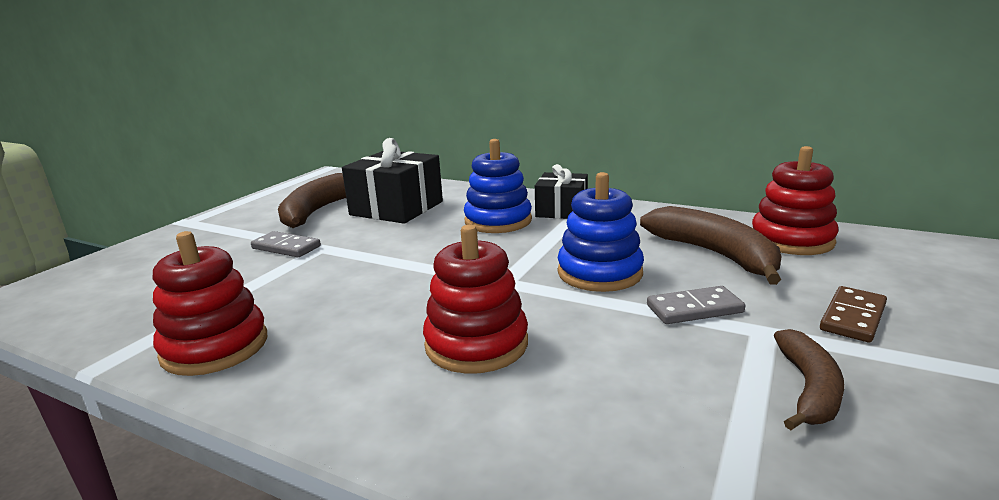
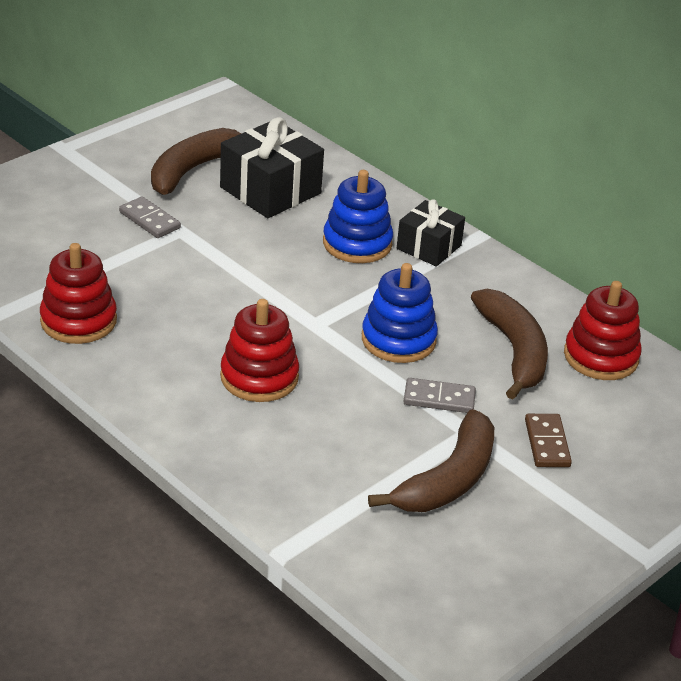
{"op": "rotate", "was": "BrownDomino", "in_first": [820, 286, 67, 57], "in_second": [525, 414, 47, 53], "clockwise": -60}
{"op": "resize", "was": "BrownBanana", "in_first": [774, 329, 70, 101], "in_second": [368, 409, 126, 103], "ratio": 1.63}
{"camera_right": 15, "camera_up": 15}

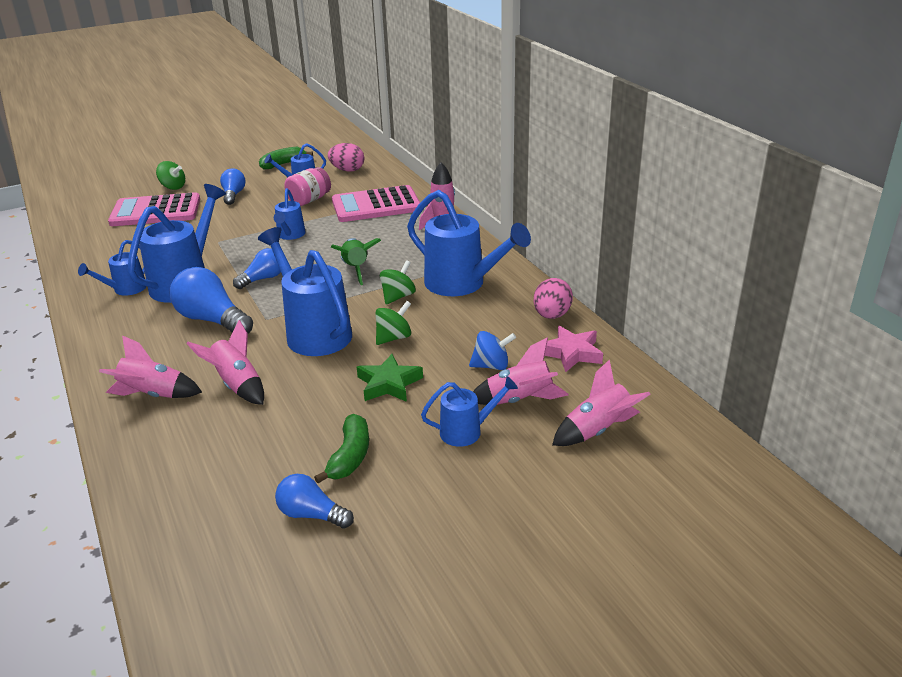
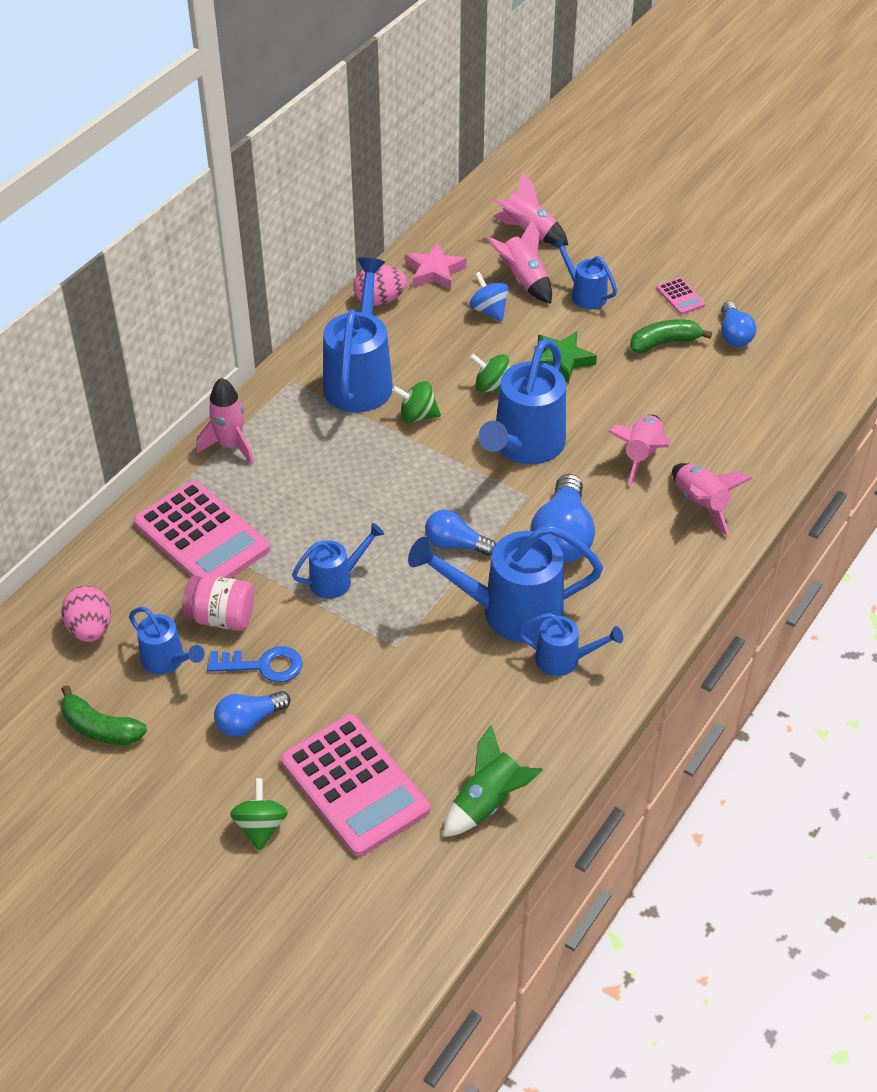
{"op": "insert", "now": "BlueKey", "in_second": [207, 646, 96, 36]}
{"op": "insert", "now": "PinkCalculator", "in_second": [656, 277, 50, 38]}
{"op": "move", "was": "GreenRocket", "in_first": [331, 238, 50, 47], "in_second": [443, 725, 100, 112]}
{"camera_right": -120, "camera_up": 15}

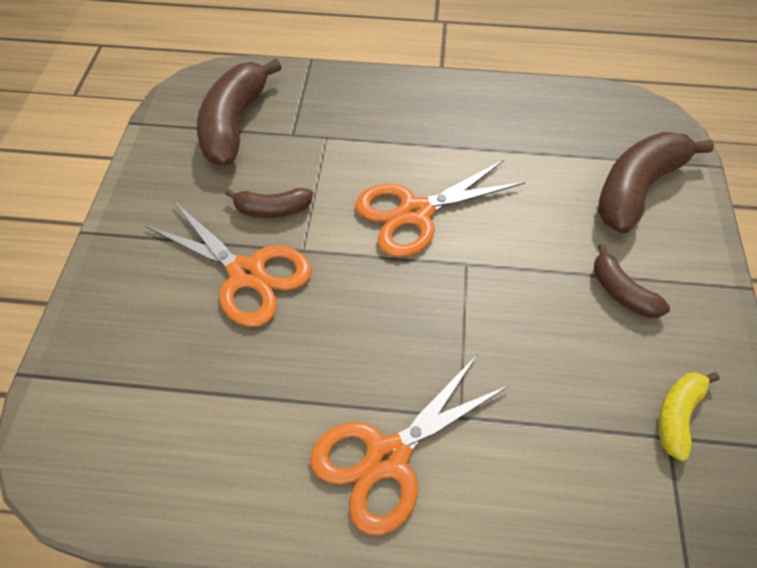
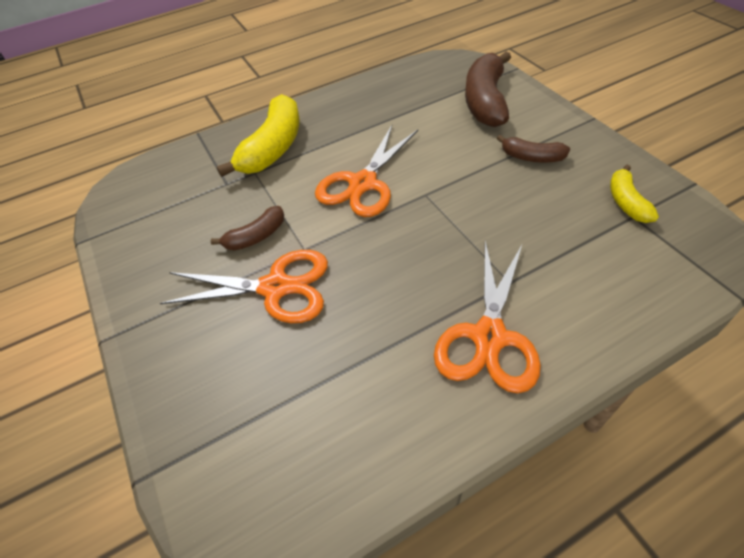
{"op": "delete", "was": "BrownBanana", "in_first": [197, 59, 85, 107]}
{"op": "insert", "now": "YellowBanana", "in_second": [217, 94, 83, 83]}
{"camera_right": -30, "camera_up": -5}

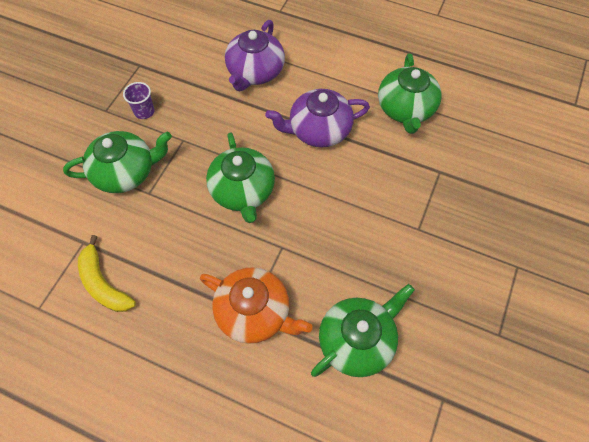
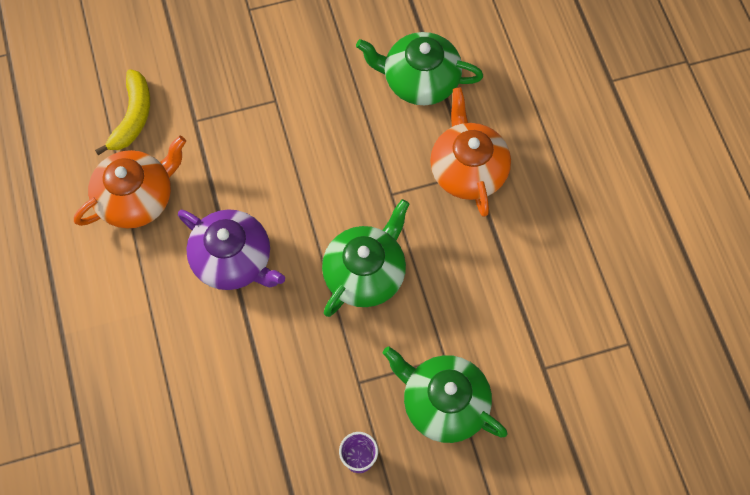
{"op": "delete", "was": "PurpleTeapot", "in_first": [225, 20, 60, 71]}
{"op": "move", "was": "YellowBanana", "in_first": [78, 235, 58, 77], "in_second": [95, 69, 55, 86]}
{"op": "recolor", "was": "GreenTeapot", "now": "OrangeTeapot", "in_first": [378, 53, 64, 81], "in_second": [74, 136, 112, 93]}
{"camera_right": -130, "camera_up": 5}

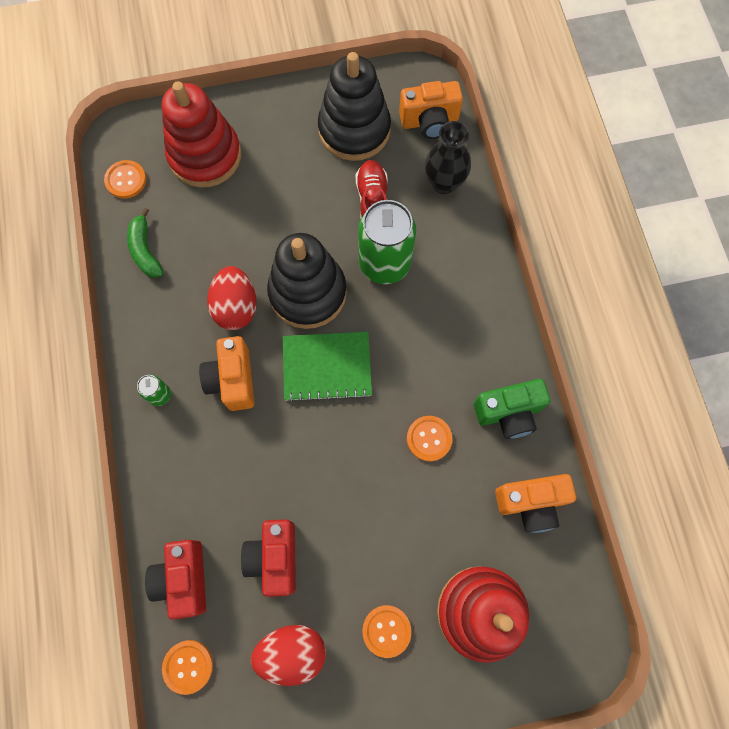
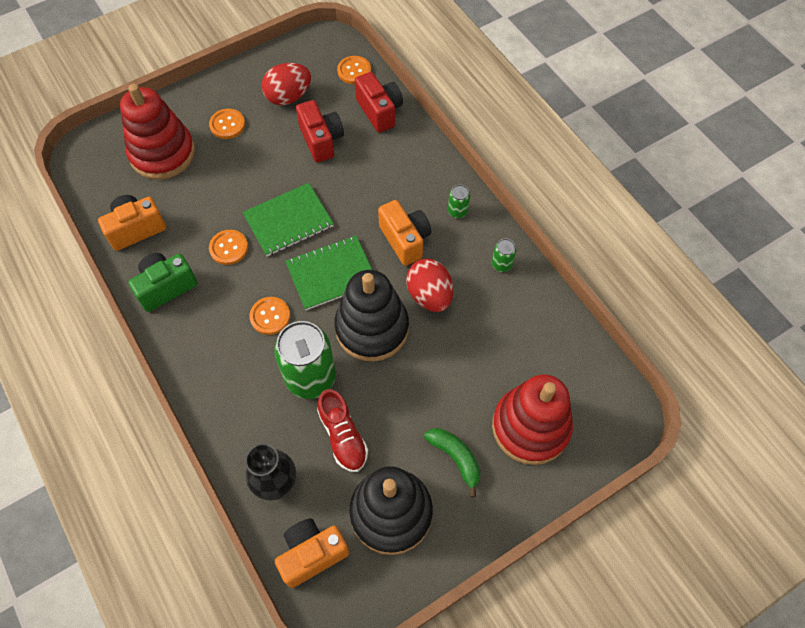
{"op": "insert", "now": "GreenNotebook", "in_second": [242, 183, 92, 73]}
{"op": "insert", "now": "GreenCan", "in_second": [492, 238, 24, 34]}
{"op": "move", "was": "OrangeButton", "in_first": [104, 160, 42, 39], "in_second": [249, 297, 41, 38]}
{"op": "move", "was": "GreenBanana", "in_first": [127, 208, 37, 70], "in_second": [424, 428, 57, 69]}
{"camera_right": 160, "camera_up": -10}

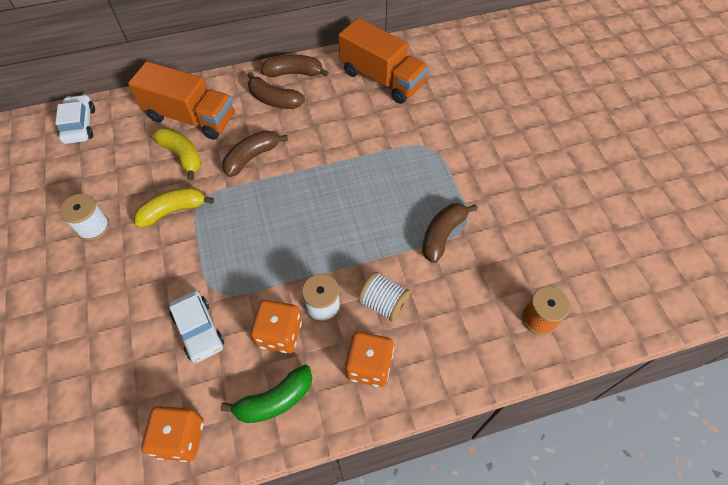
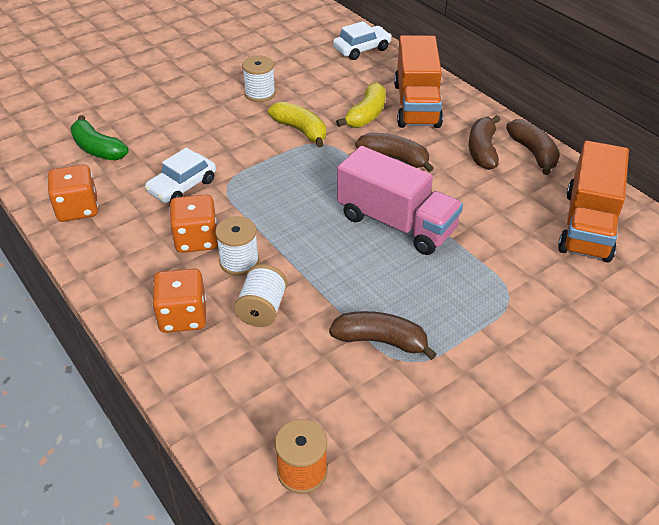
{"op": "insert", "now": "PinkTruck", "in_second": [337, 146, 126, 109]}
{"op": "move", "was": "GreenBanana", "in_first": [221, 365, 91, 58], "in_second": [70, 115, 59, 45]}
{"camera_right": 70, "camera_up": -15}

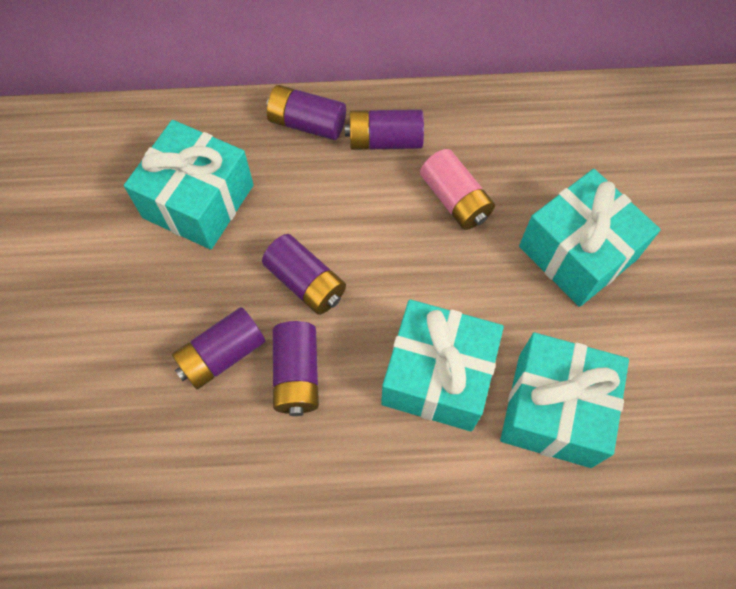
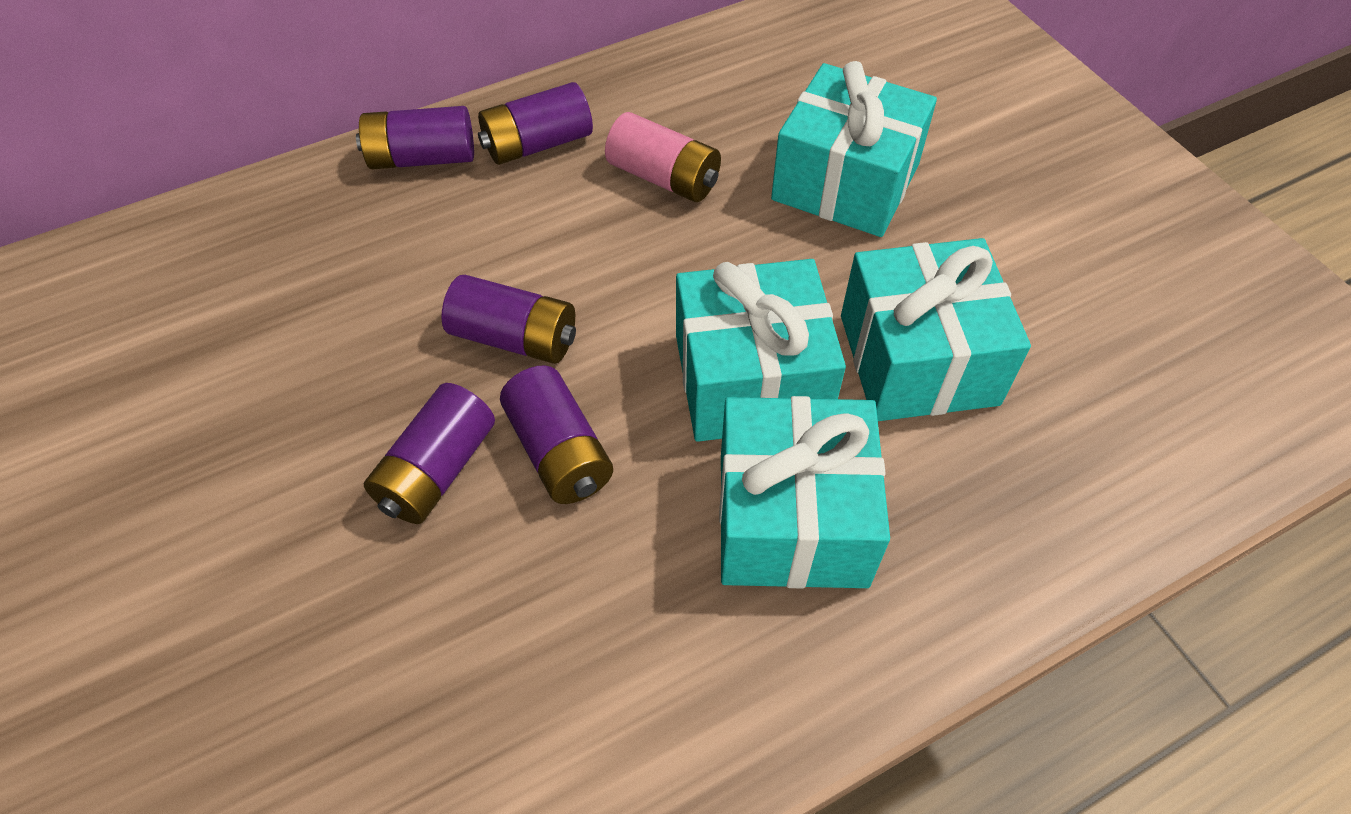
{"op": "move", "was": "TurquoiseGift", "in_first": [124, 120, 130, 130], "in_second": [719, 396, 171, 193]}
{"camera_right": -25, "camera_up": -10}

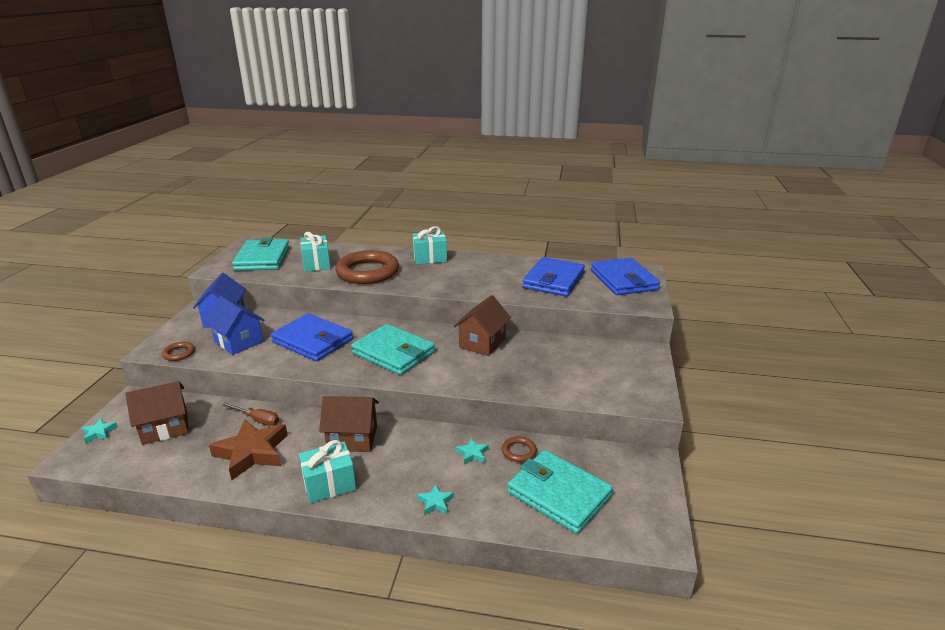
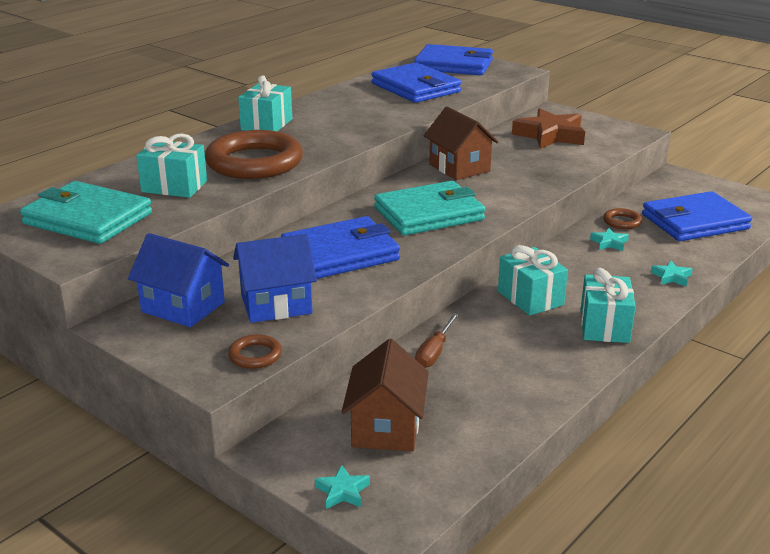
{"op": "move", "was": "BrownStar", "in_first": [209, 419, 79, 61], "in_second": [512, 108, 73, 41]}
{"op": "replace", "was": "BrownHouse", "now": "TurquoiseGift", "in_first": [319, 396, 60, 56], "in_second": [498, 245, 70, 71]}
{"op": "recolor", "was": "TurquoiseWallet", "now": "BlueWallet", "in_first": [507, 450, 106, 84], "in_second": [642, 191, 110, 50]}
{"op": "rotate", "was": "BrownScrewdriver", "in_first": [222, 403, 57, 23], "in_second": [415, 313, 44, 55], "clockwise": 150}
{"camera_right": -60, "camera_up": 0}

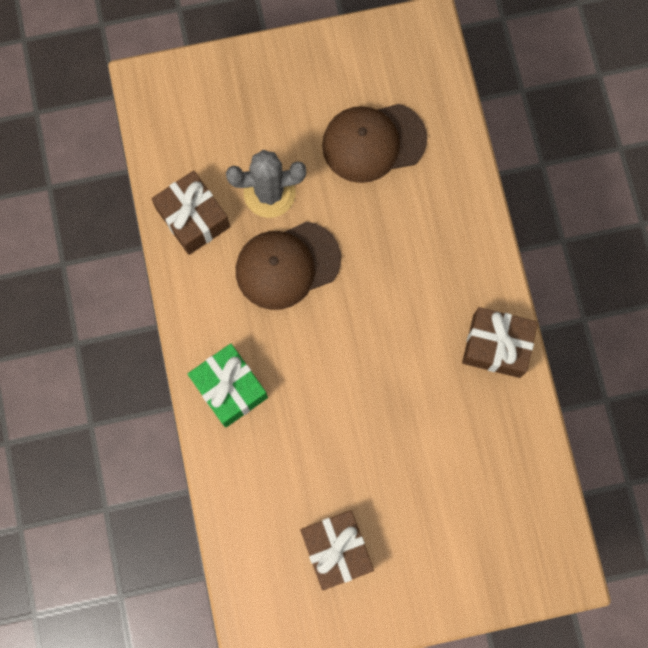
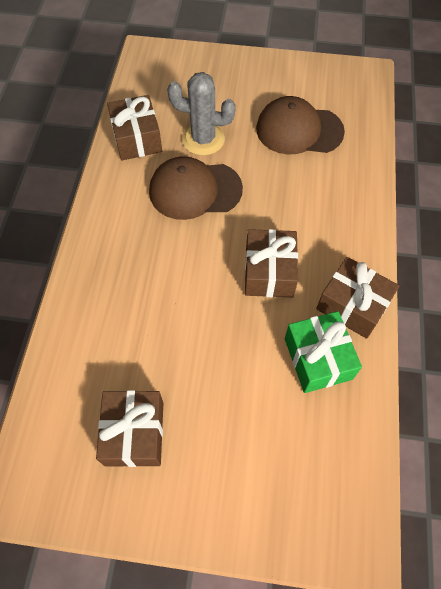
{"op": "insert", "now": "BrownGift", "in_second": [245, 229, 53, 69]}
{"op": "move", "was": "GreenGift", "in_first": [188, 344, 80, 84], "in_second": [285, 311, 77, 82]}
{"camera_right": 20, "camera_up": -15}

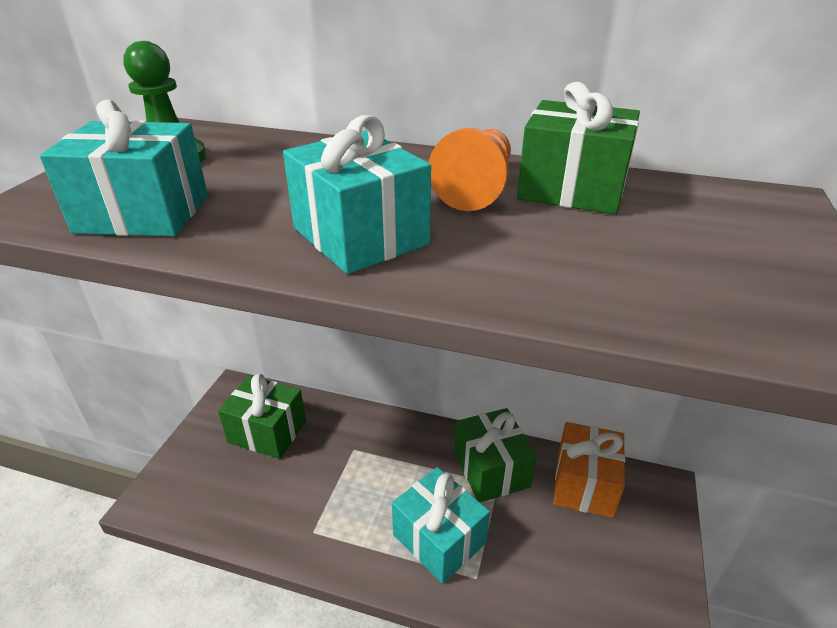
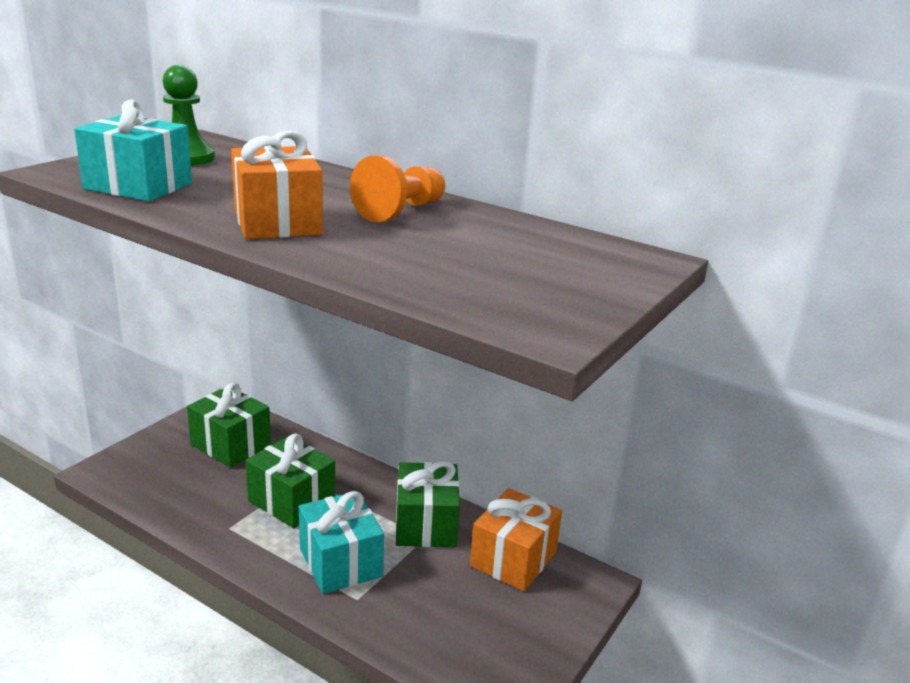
{"op": "move", "was": "GreenGift", "in_first": [517, 82, 123, 132], "in_second": [246, 434, 89, 94]}
{"op": "recolor", "was": "TurquoiseGift", "now": "OrangeGift", "in_first": [283, 115, 148, 159], "in_second": [231, 131, 92, 108]}
{"camera_right": 15, "camera_up": -10}

